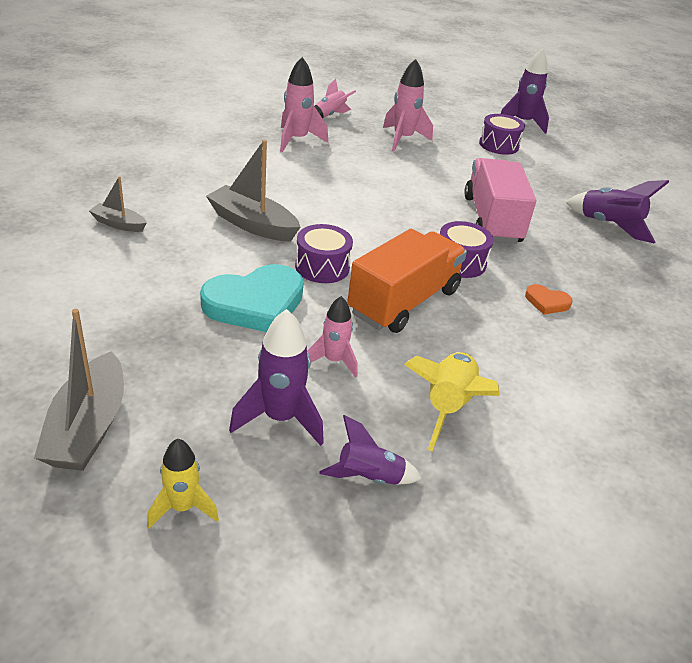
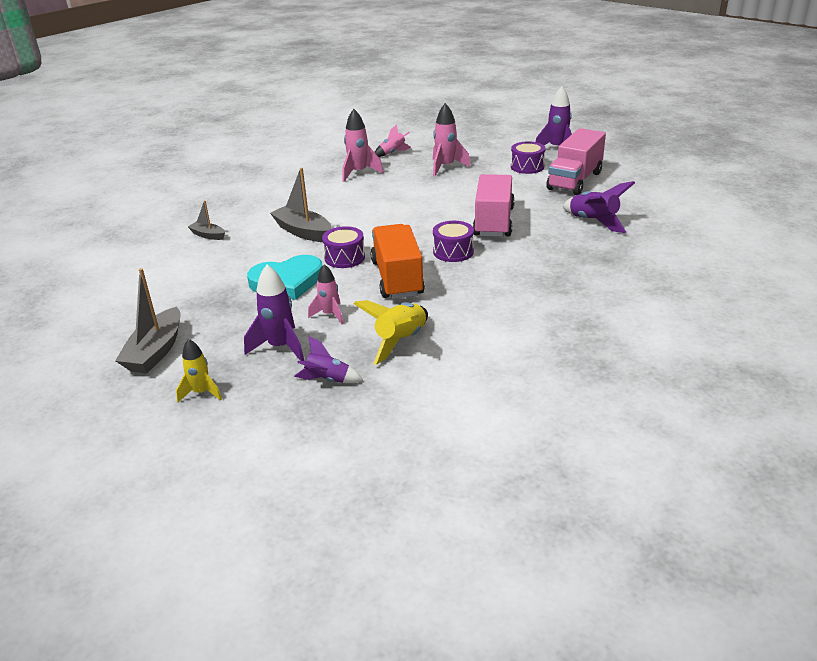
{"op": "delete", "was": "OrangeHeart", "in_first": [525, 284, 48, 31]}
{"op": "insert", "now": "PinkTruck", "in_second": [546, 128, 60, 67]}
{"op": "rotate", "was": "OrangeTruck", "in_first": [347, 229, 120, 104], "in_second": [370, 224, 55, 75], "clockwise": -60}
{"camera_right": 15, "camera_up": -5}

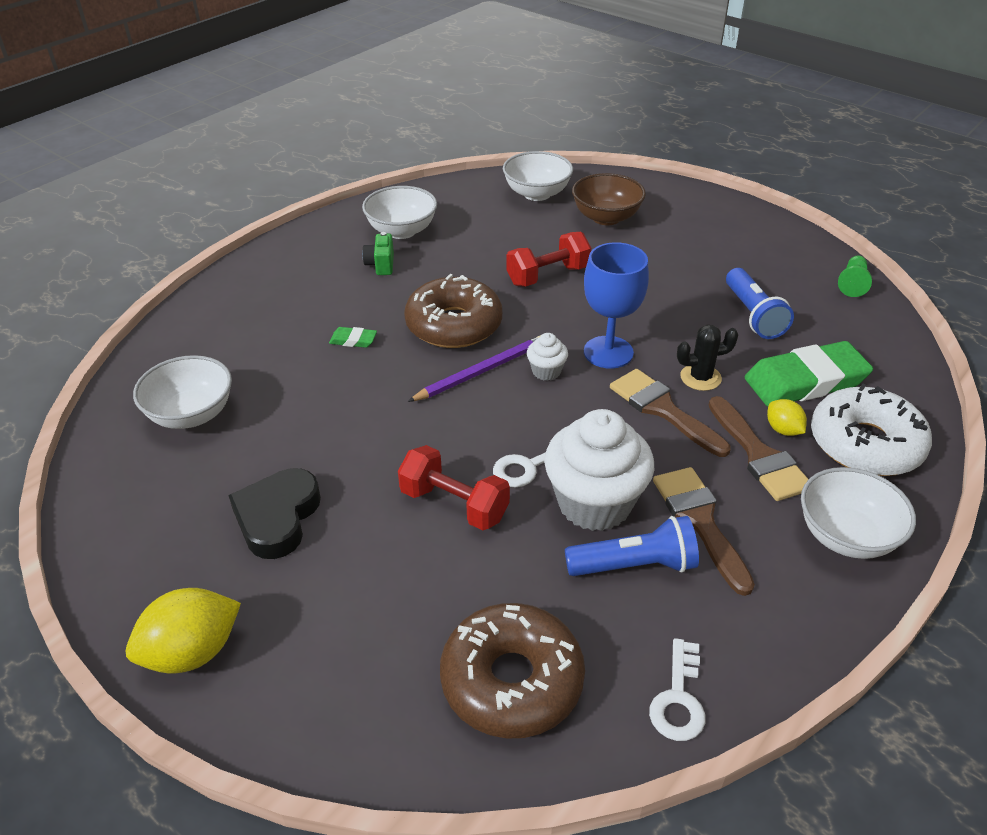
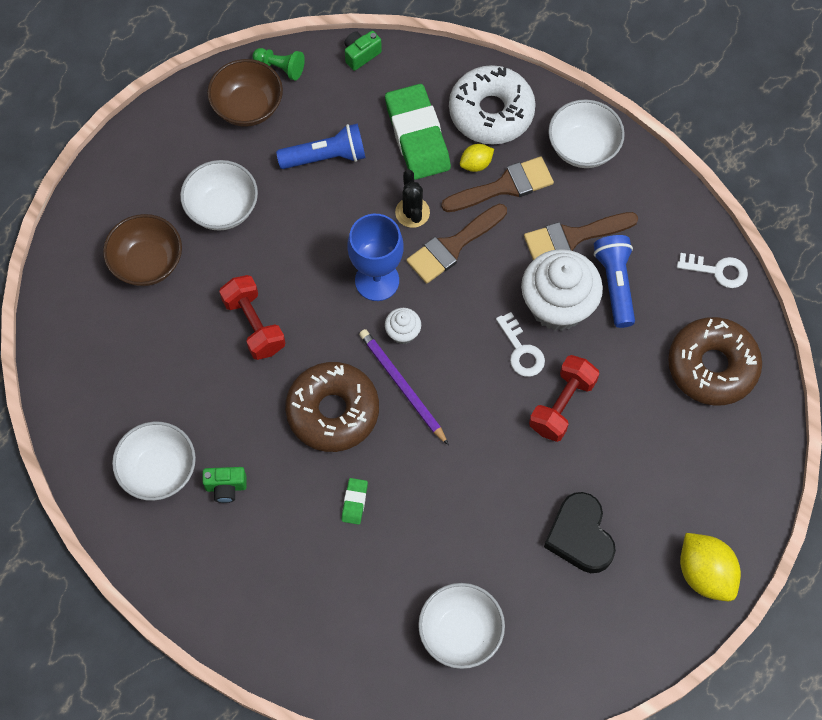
{"op": "insert", "now": "BrownBowl", "in_second": [207, 59, 76, 68]}
{"op": "insert", "now": "GreenCamera", "in_second": [344, 31, 38, 40]}
{"op": "move", "was": "WhiteBowl", "in_first": [503, 151, 70, 50], "in_second": [180, 160, 78, 71]}
{"op": "rotate", "was": "BlackHeart", "in_first": [228, 468, 93, 91], "in_second": [544, 492, 72, 81], "clockwise": 60}
{"camera_right": -90, "camera_up": 25}

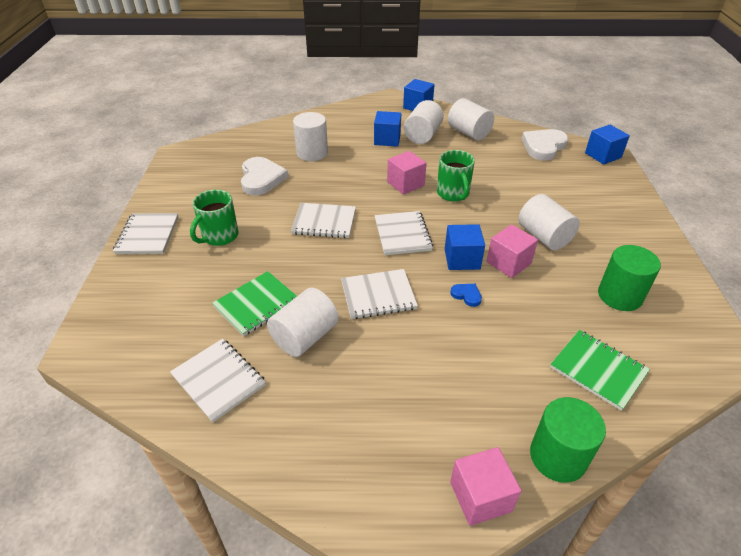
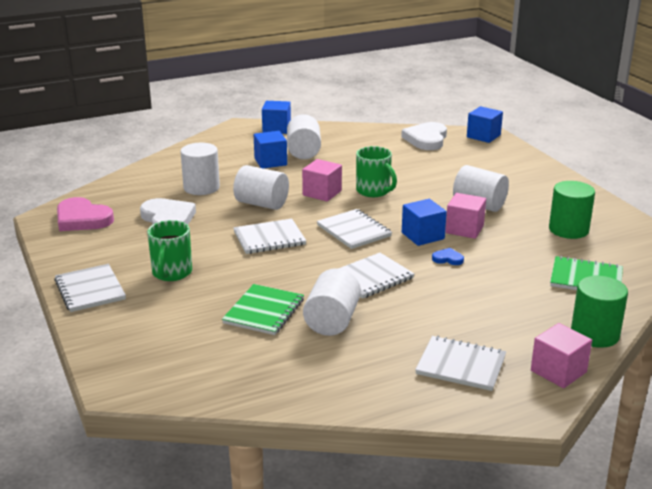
{"op": "insert", "now": "PinkHeart", "in_second": [57, 197, 57, 34]}
{"op": "move", "was": "WhiteNotebook", "in_first": [170, 339, 96, 83], "in_second": [415, 336, 91, 55]}
{"op": "move", "was": "WhiteCylinder", "in_first": [448, 98, 46, 42], "in_second": [233, 165, 56, 45]}
{"camera_right": -25, "camera_up": -15}

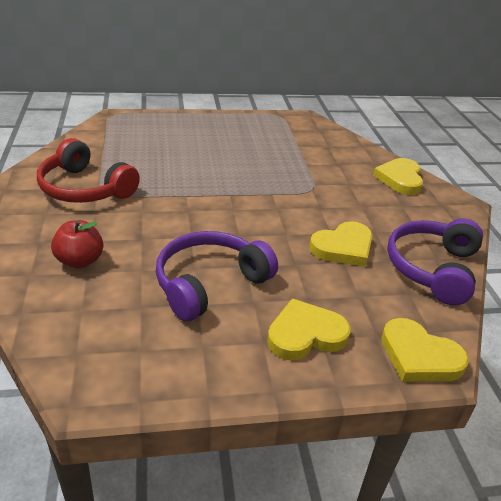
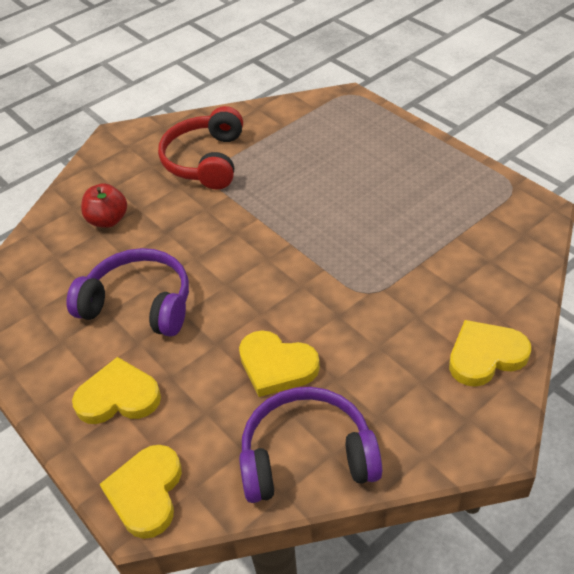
{"op": "rotate", "was": "YellowHeart", "in_first": [267, 299, 84, 61], "in_second": [72, 357, 89, 67], "clockwise": -45}
{"camera_right": 65, "camera_up": 10}

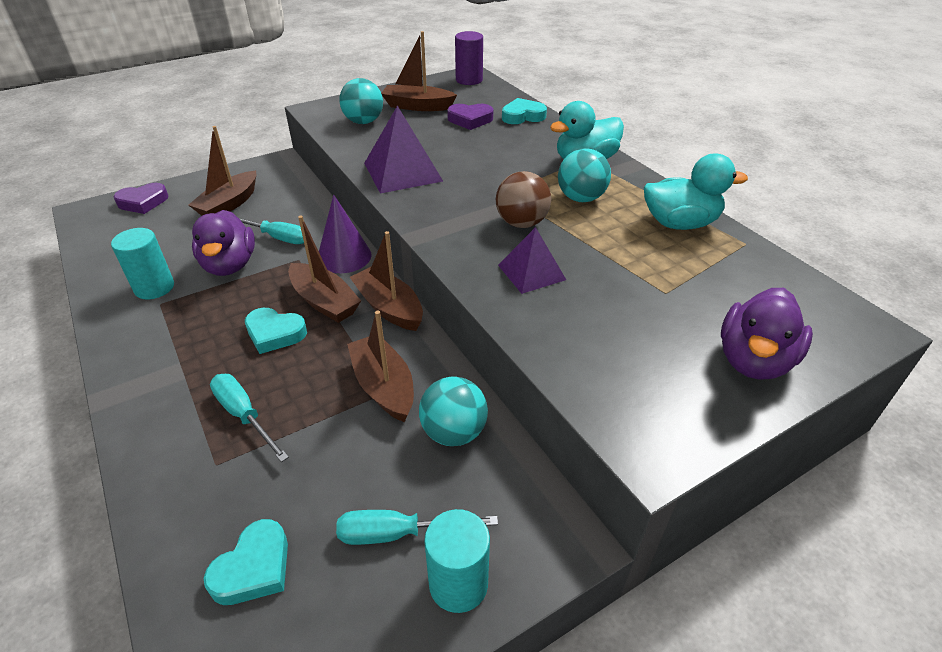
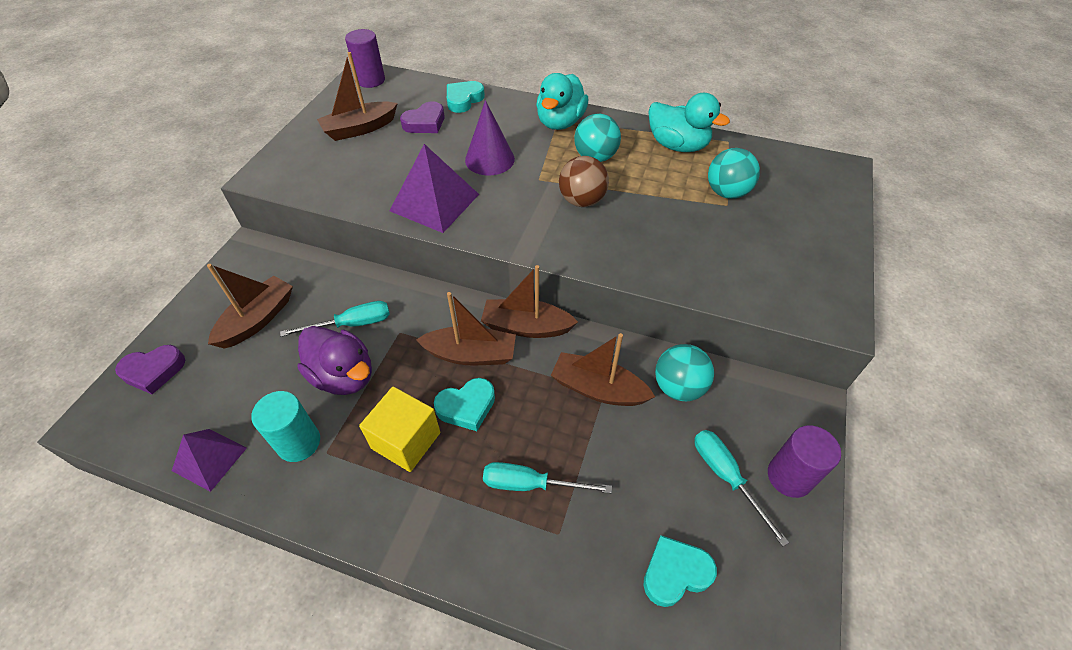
{"op": "delete", "was": "PurpleDuck", "in_first": [721, 288, 92, 92]}
{"op": "insert", "now": "YellowCube", "in_second": [359, 386, 81, 86]}
{"op": "move", "was": "PurpleCone", "in_first": [319, 194, 53, 79], "in_second": [465, 100, 50, 75]}
{"op": "move", "was": "TurquoiseBall", "in_first": [339, 78, 44, 46], "in_second": [708, 148, 52, 51]}
{"op": "move", "was": "PurplePyramid", "in_first": [498, 227, 68, 67], "in_second": [172, 429, 75, 63]}
{"op": "recolor", "was": "TurquoiseCylinder", "now": "PurpleCylinder", "in_first": [424, 509, 66, 104], "in_second": [768, 425, 73, 73]}
{"op": "rotate", "was": "PurpleHeart", "in_first": [113, 183, 55, 31], "in_second": [115, 345, 70, 49], "clockwise": 45}
{"op": "rotate", "was": "BrownBoat", "in_first": [189, 126, 67, 90], "in_second": [207, 264, 86, 85], "clockwise": -135}
{"op": "rotate", "was": "TurquoiseHeart", "in_first": [204, 519, 84, 86], "in_second": [643, 535, 74, 72], "clockwise": -105}
{"op": "rotate", "was": "TurquoiseScrewdriver", "in_first": [336, 510, 162, 35], "in_second": [695, 430, 94, 116], "clockwise": 105}
{"op": "rotate", "was": "TurquoiseDuck", "in_first": [644, 154, 104, 76], "in_second": [648, 93, 82, 59], "clockwise": 75}
{"camera_right": -40, "camera_up": 10}

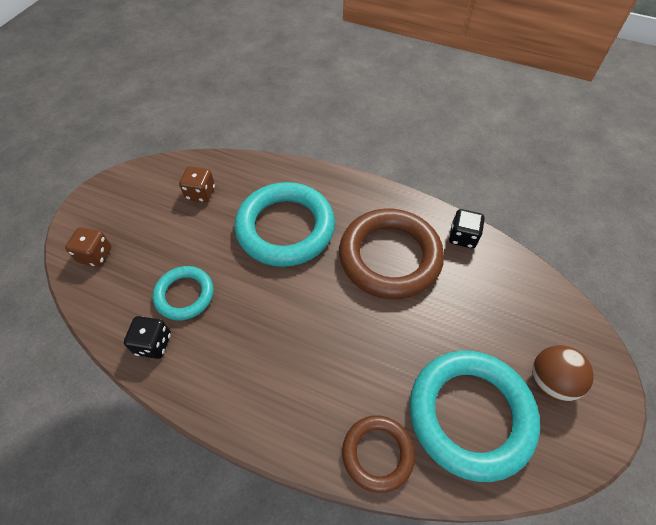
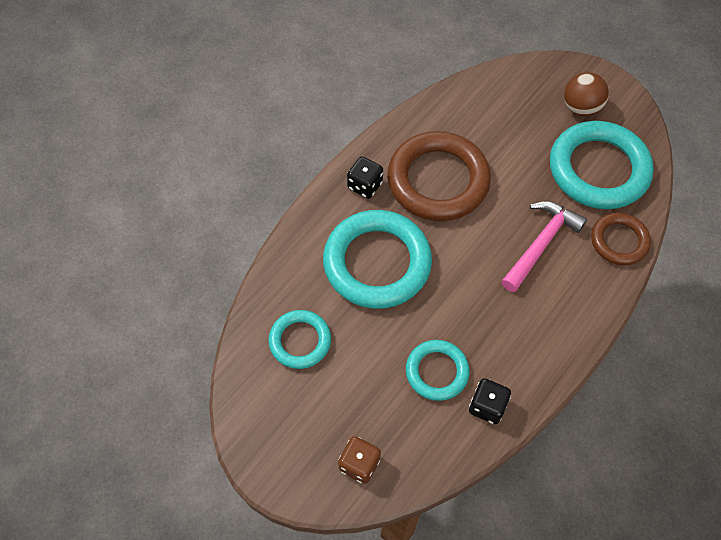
{"op": "insert", "now": "PinkHammer", "in_second": [501, 201, 86, 91]}
{"op": "move", "was": "BlackDice", "in_first": [449, 209, 36, 39], "in_second": [347, 157, 36, 42]}
{"op": "replace", "was": "BrownDice", "now": "TurquoiseRing", "in_first": [179, 166, 36, 37], "in_second": [268, 310, 63, 59]}
{"camera_right": -75, "camera_up": 5}

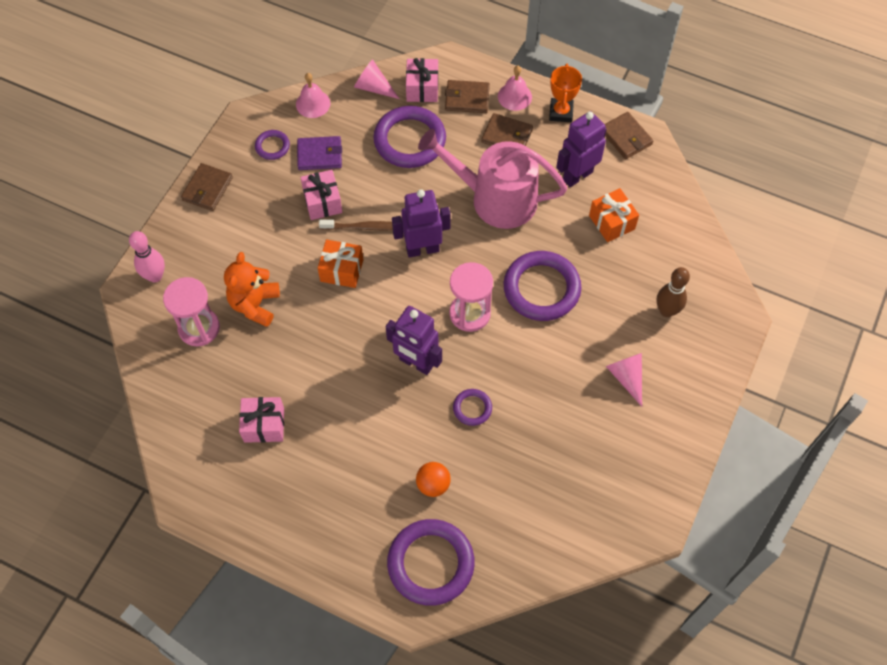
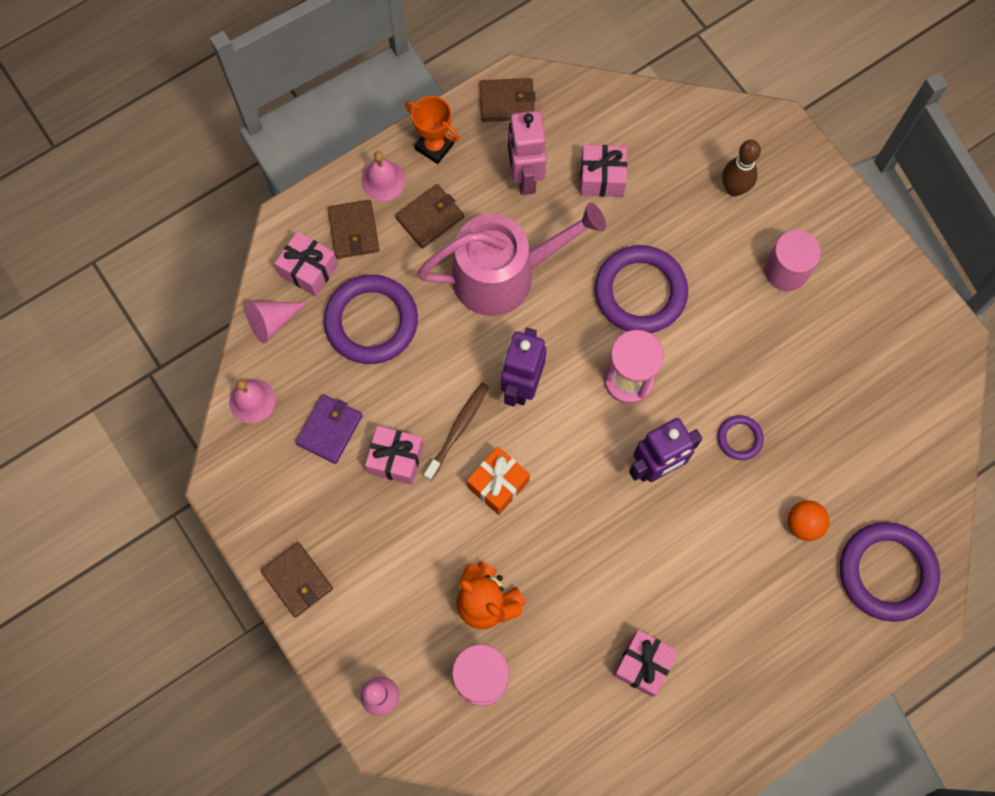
{"op": "delete", "was": "PurpleRing", "in_first": [255, 130, 35, 30]}
{"op": "replace", "was": "PinkCone", "now": "PinkCylinder", "in_first": [606, 353, 36, 54], "in_second": [765, 230, 56, 61]}
{"op": "recolor", "was": "PurpleRobot", "now": "PinkRobot", "in_first": [556, 111, 51, 76], "in_second": [508, 111, 39, 84]}
{"op": "recolor", "was": "OrangeGift", "now": "PinkGift", "in_first": [589, 188, 50, 54], "in_second": [580, 145, 47, 52]}
{"op": "rotate", "was": "PinkWateringCan", "in_first": [418, 129, 150, 100], "in_second": [417, 203, 189, 113], "clockwise": -150}
{"op": "rotate", "was": "BrownWallet", "in_first": [445, 80, 45, 33], "in_second": [328, 200, 52, 59], "clockwise": -45}
{"camera_right": -60, "camera_up": 10}

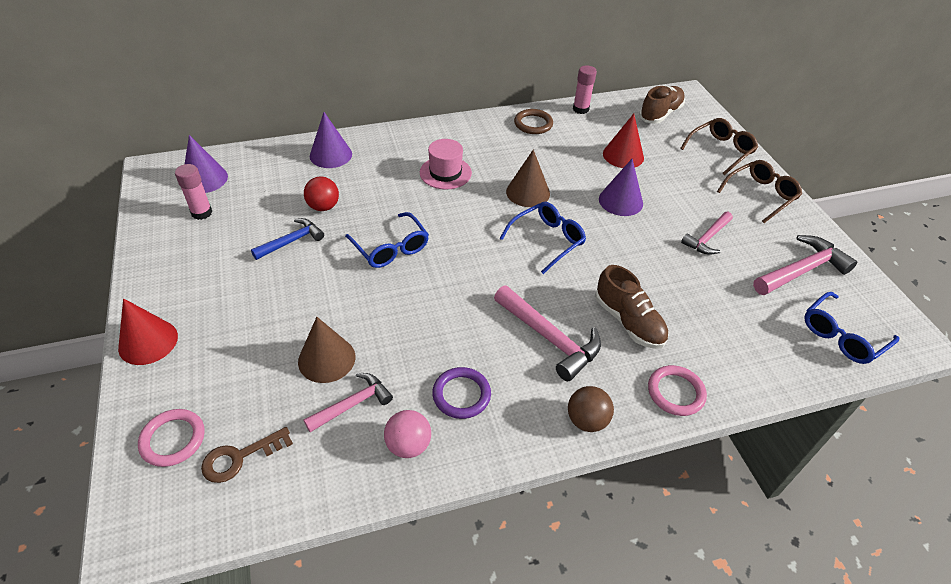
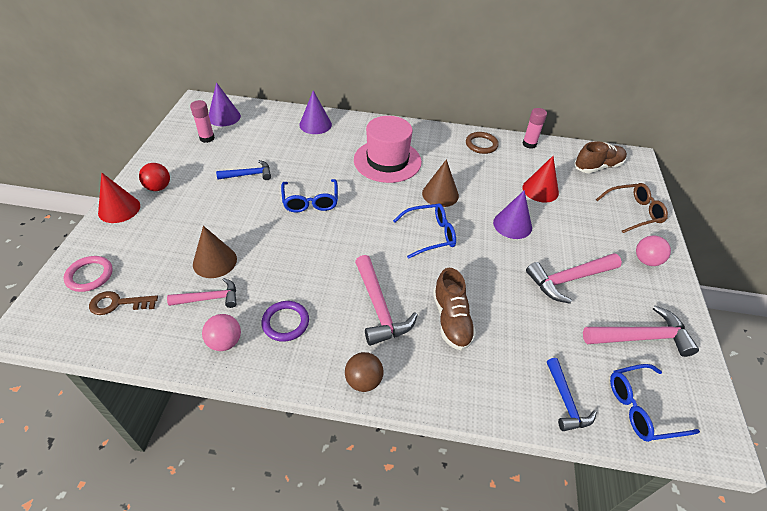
{"op": "delete", "was": "PinkRing", "in_first": [648, 365, 59, 51]}
{"op": "insert", "now": "BlueHammer", "in_second": [547, 358, 50, 73]}
{"op": "move", "was": "RedBall", "in_first": [304, 176, 35, 35], "in_second": [139, 163, 31, 28]}
{"op": "replace", "was": "BrownGlasses", "now": "PinkBall", "in_first": [717, 160, 85, 63], "in_second": [636, 236, 35, 30]}
{"op": "resize", "was": "PinkHat", "in_first": [420, 139, 52, 51], "in_second": [354, 116, 68, 67], "ratio": 1.62}
{"op": "resize", "was": "PinkHammer", "in_first": [681, 212, 52, 43], "in_second": [526, 253, 96, 51], "ratio": 1.56}
{"camera_right": 25, "camera_up": 0}

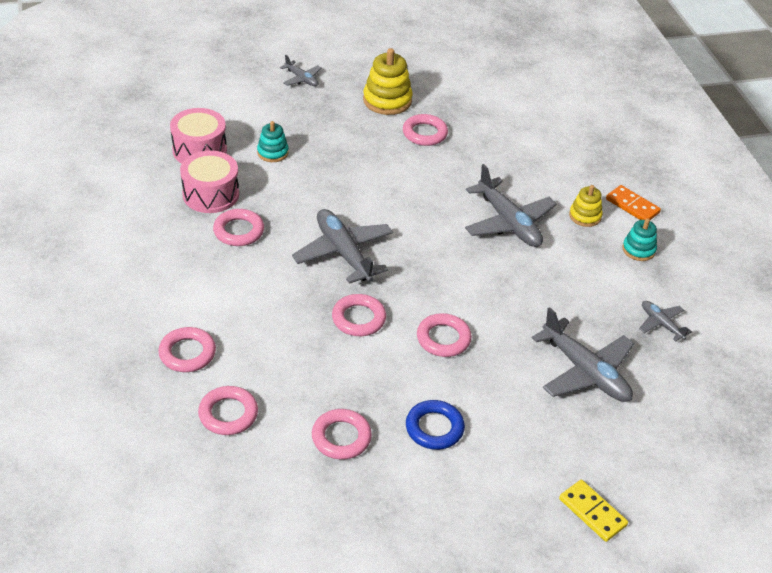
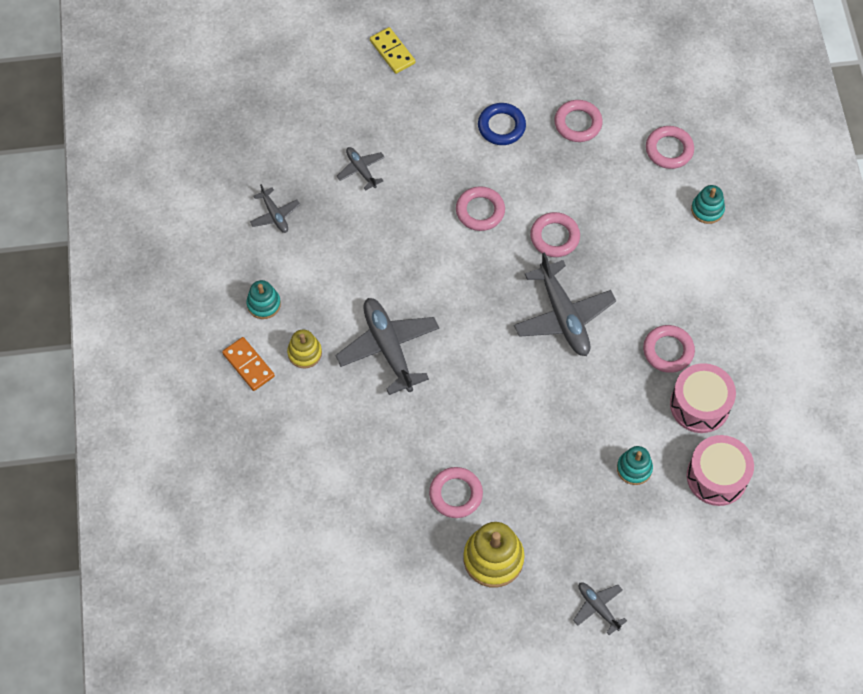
{"op": "replace", "was": "PinkRing", "now": "TurquoiseStackingToy", "in_first": [158, 327, 58, 45], "in_second": [691, 185, 34, 39]}
{"op": "resize", "was": "GreyPlane", "in_first": [532, 307, 102, 95], "in_second": [337, 147, 48, 44], "ratio": 0.52}
{"camera_right": -170, "camera_up": 20}

